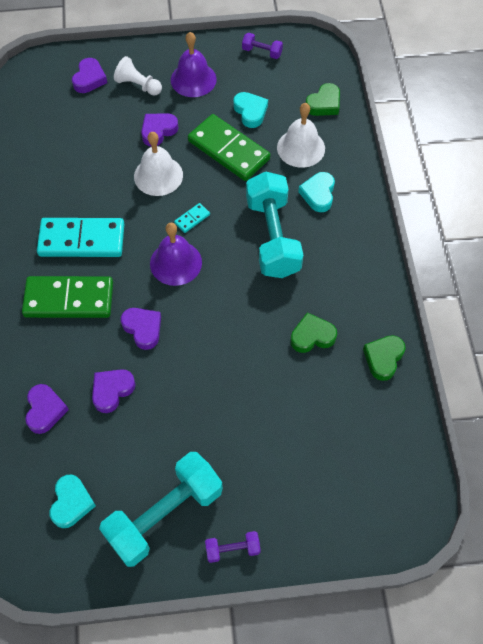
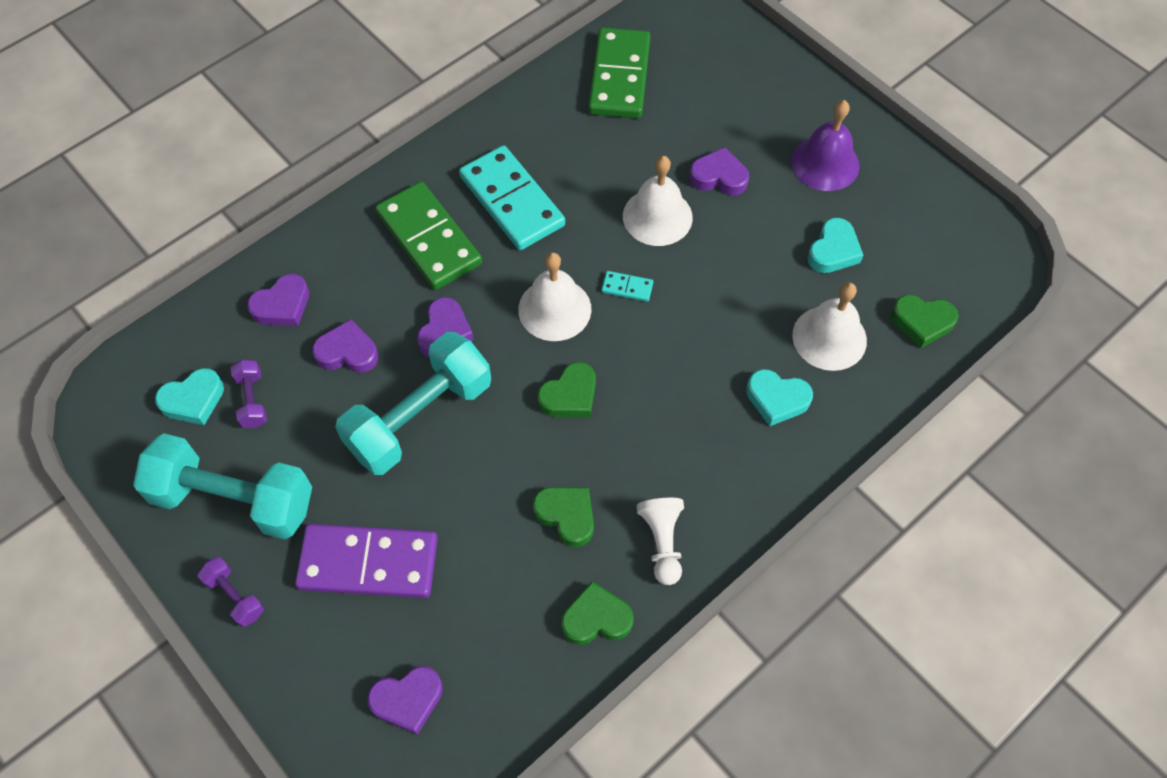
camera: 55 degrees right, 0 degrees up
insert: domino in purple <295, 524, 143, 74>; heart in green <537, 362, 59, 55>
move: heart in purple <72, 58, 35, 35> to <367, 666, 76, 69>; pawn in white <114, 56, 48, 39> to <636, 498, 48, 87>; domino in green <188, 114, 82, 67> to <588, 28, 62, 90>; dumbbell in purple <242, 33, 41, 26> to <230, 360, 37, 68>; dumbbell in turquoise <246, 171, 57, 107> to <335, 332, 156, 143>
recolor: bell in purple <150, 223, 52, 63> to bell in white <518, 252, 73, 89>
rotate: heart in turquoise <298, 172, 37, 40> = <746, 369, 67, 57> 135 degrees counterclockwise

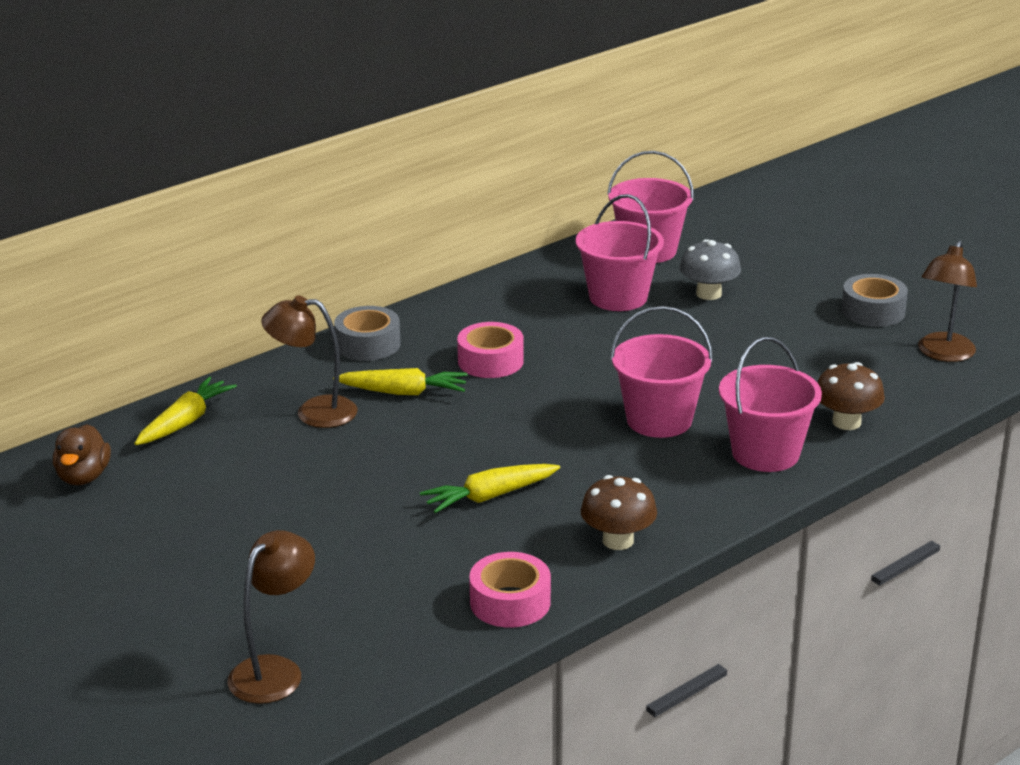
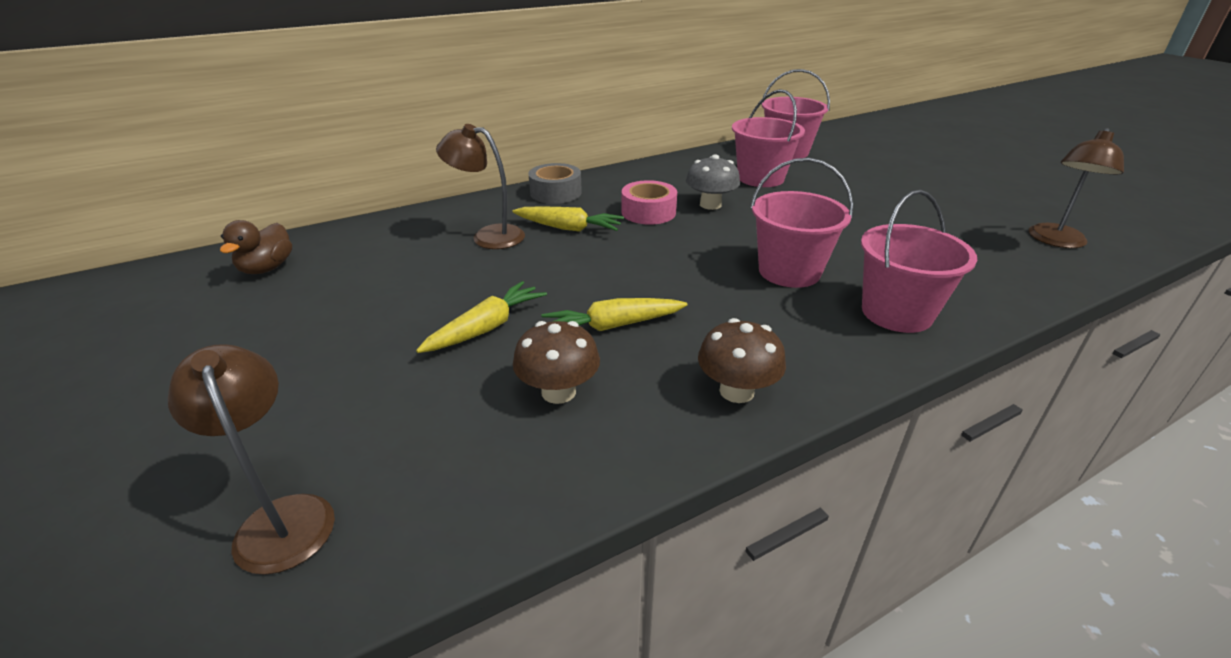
camera: 10 degrees right, 5 degrees up
delete: tape in pink <469, 552, 82, 76>; tape in grey <841, 274, 67, 53>
move: carrot in yellow <134, 377, 103, 68> to <416, 281, 131, 72>; mushroom in grey <679, 239, 62, 61> to <686, 155, 54, 55>; mushroom in brown <818, 362, 67, 68> to <513, 321, 87, 83>
rotate: lamp in brown <227, 530, 88, 174> = <168, 344, 167, 231> 75 degrees counterclockwise

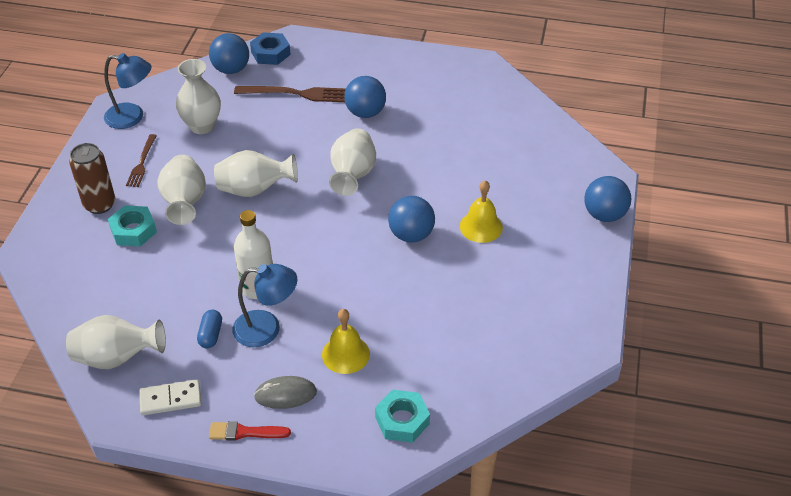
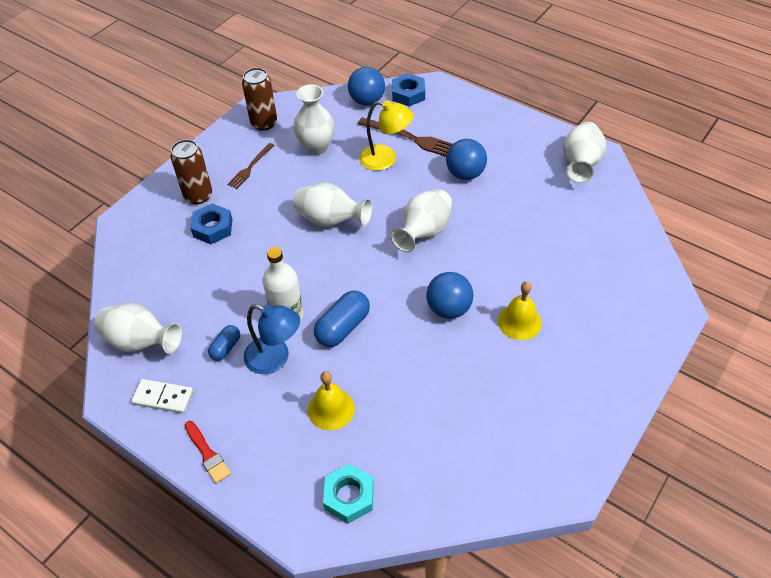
camera: 25 degrees right, 5 degrees up
delete: mouse in grey <254, 376, 63, 33>; ball in blue <584, 176, 47, 46>
insert: capsule in blue <314, 291, 56, 56>; lamp in yellow <359, 100, 54, 71>
move: vase in white <157, 155, 49, 70> to <563, 122, 43, 61>
replace: lamp in blue <104, 53, 47, 76> to can in brown <242, 68, 35, 63>
recolor: nut in turquoise <108, 205, 49, 42> to nut in blue <190, 203, 43, 41>
rotate: brush in red <209, 421, 82, 20> = <185, 421, 46, 63> 150 degrees counterclockwise

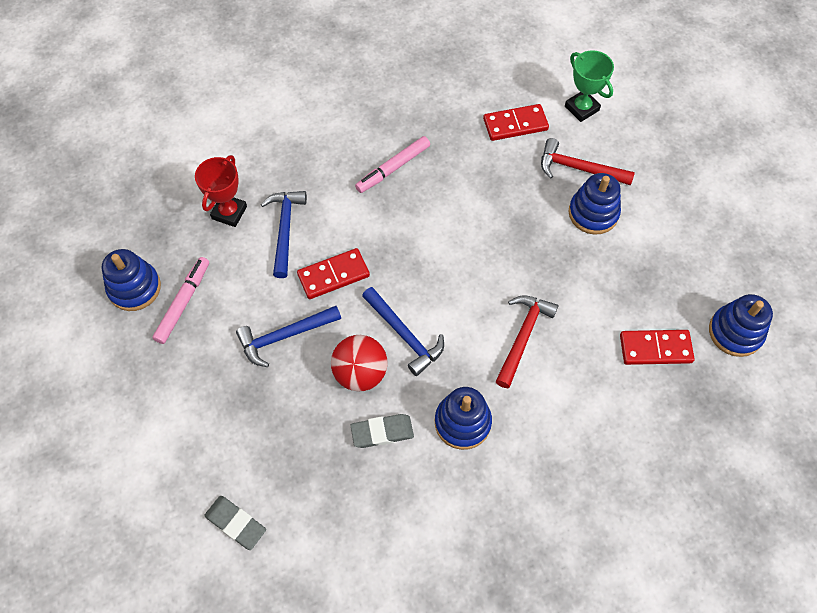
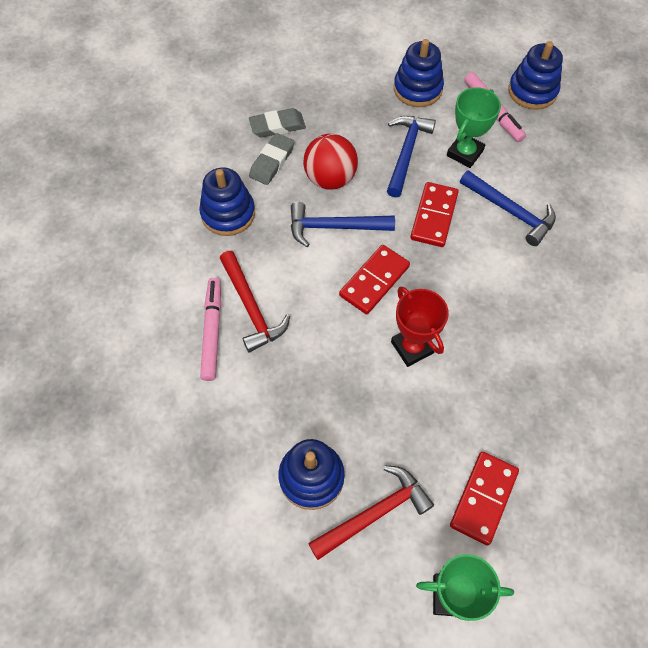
camera: 130 degrees right, 0 degrees up
insert: trophy in green <447, 87, 54, 81>
move: trophy in red <195, 155, 52, 72> to <391, 286, 58, 81>; eraser in grey <204, 496, 62, 54> to <249, 108, 57, 29>; marker in pink <355, 136, 75, 57> to <200, 278, 21, 103>; domino in red <620, 330, 75, 35> to <339, 245, 71, 70>; stacking toy in blue <709, 294, 64, 63> to <394, 39, 50, 68>

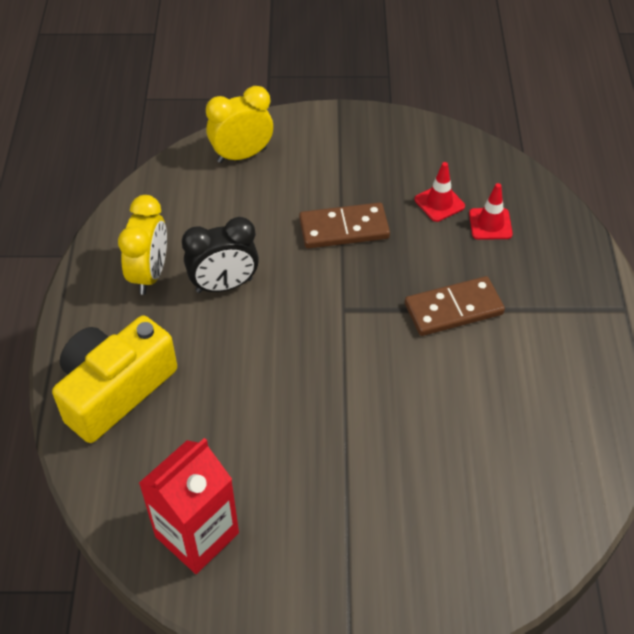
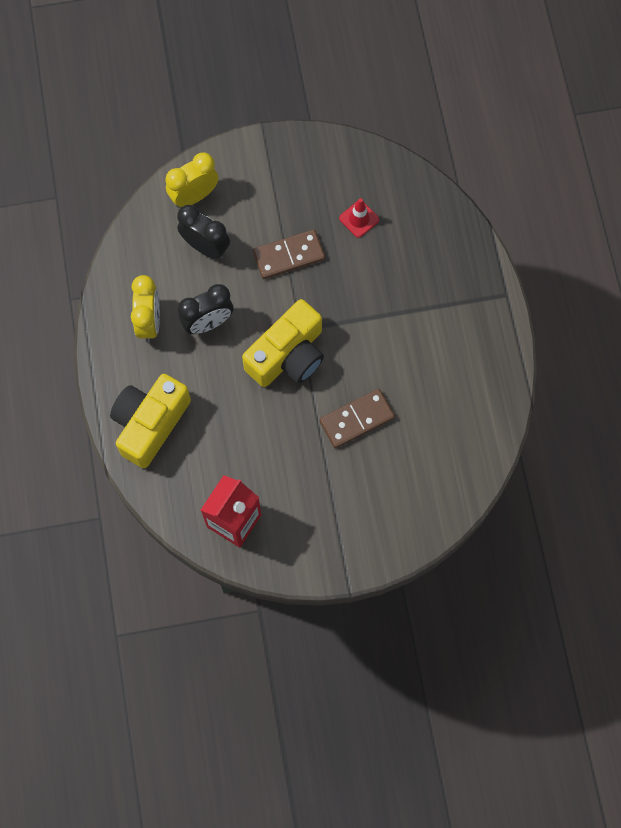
camera: 10 degrees left, 20 degrees up
delete: traffic cone in red <469, 183, 44, 57>
insert: clock in black <177, 205, 53, 54>; camera in yellow <242, 299, 82, 88>
move: domino in brown <405, 276, 100, 60> to <319, 389, 76, 60>

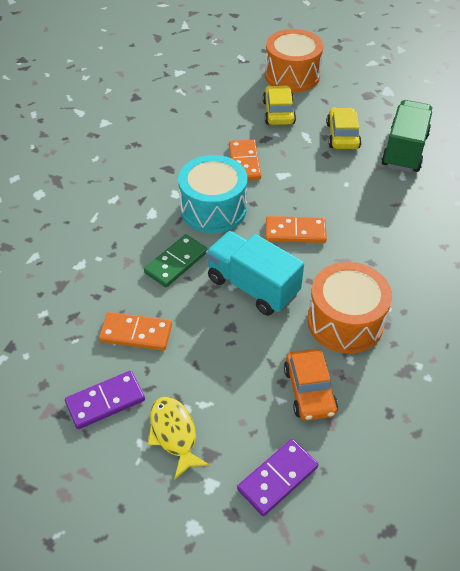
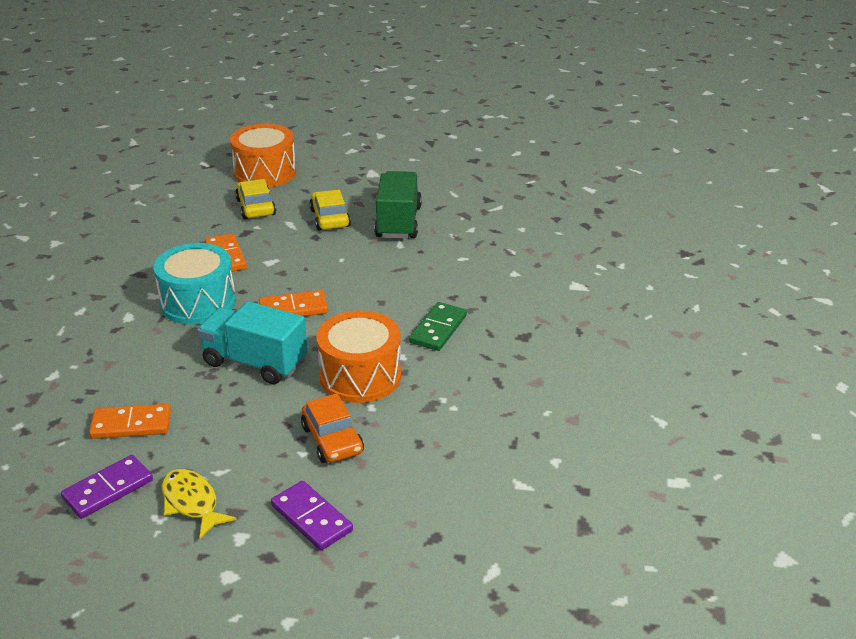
camera: 15 degrees left, 15 degrees down
move: domino in green <144, 234, 64, 53> to <409, 302, 58, 49>
rotate: domino in purple <237, 439, 81, 77> = <271, 481, 82, 69> 75 degrees counterclockwise

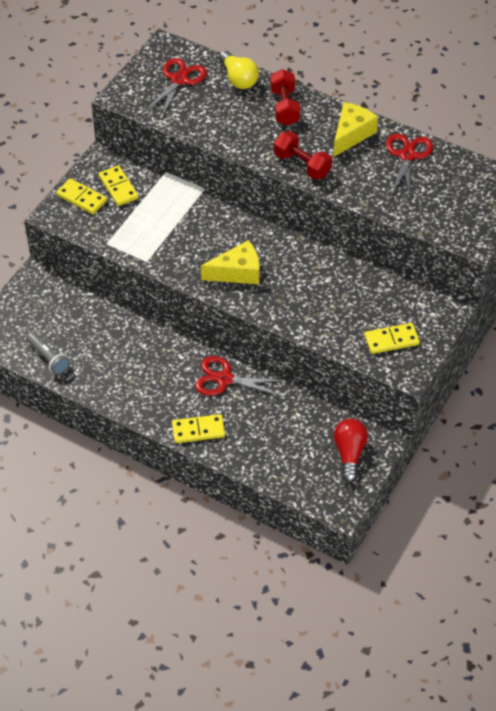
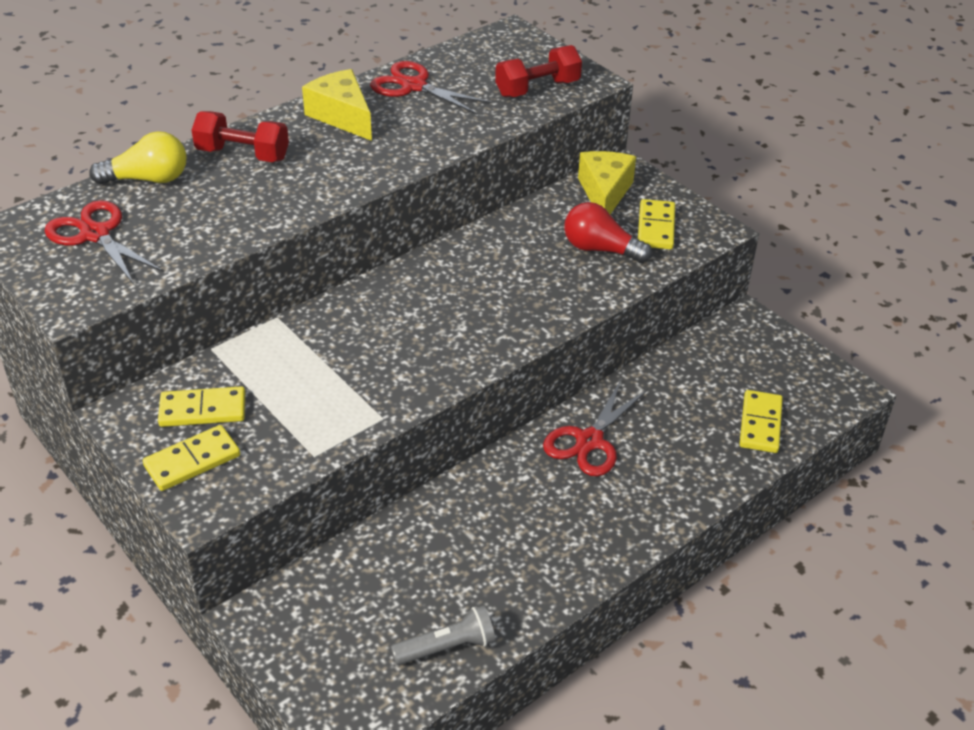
camera: 70 degrees left, 10 degrees down
move: domino in yellow <172, 414, 53, 29> to <740, 390, 43, 63>; cheese in yellow <201, 240, 58, 44> to <578, 151, 58, 63>; dumbbell in red <274, 131, 58, 49> to <495, 45, 87, 53>; light bulb in red <334, 419, 34, 64> to <564, 202, 88, 61>

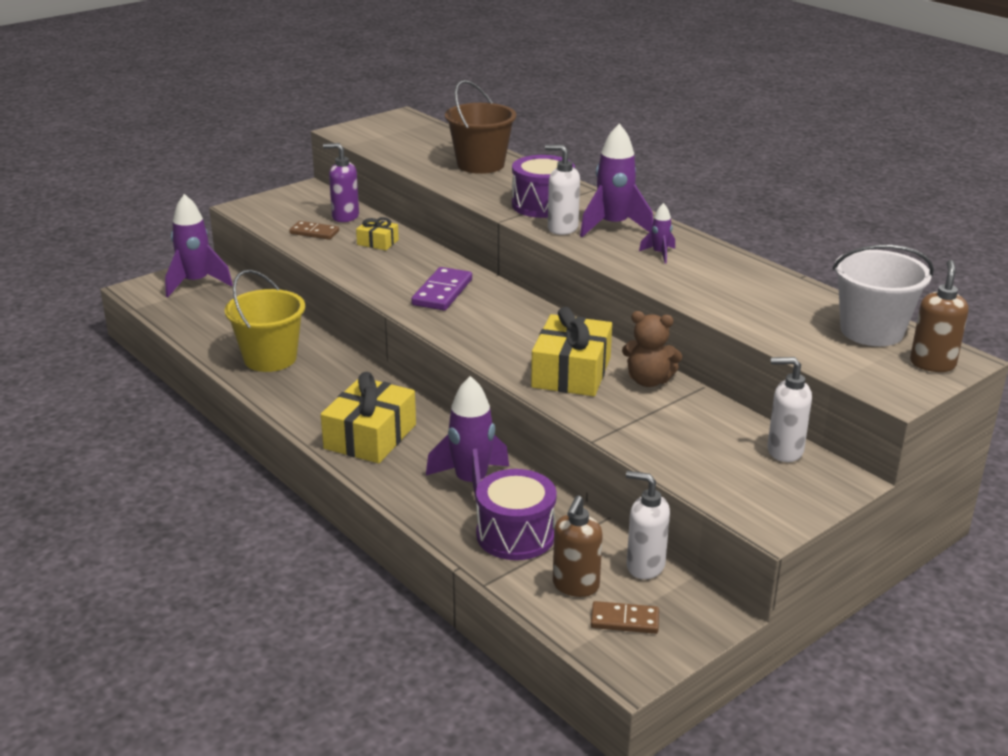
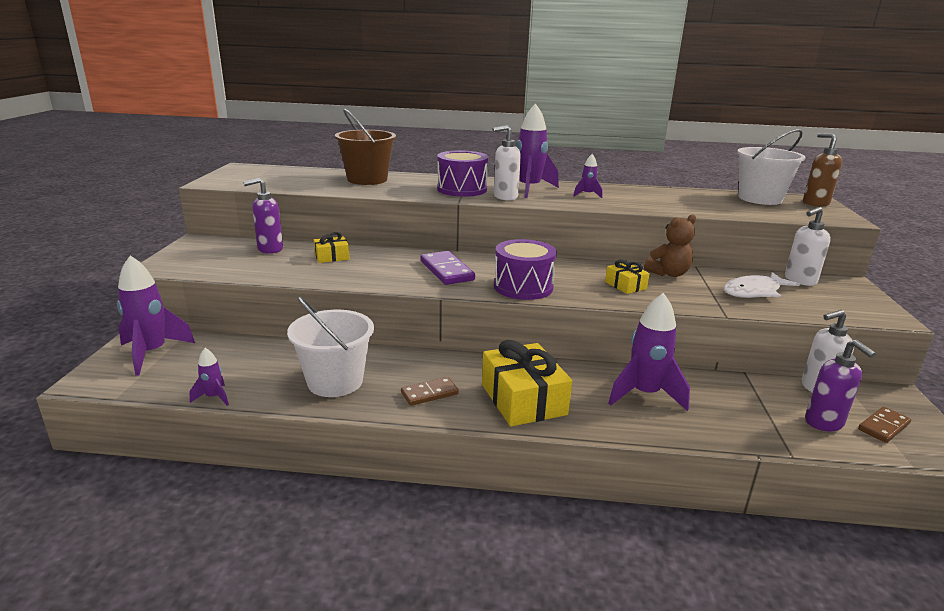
camera: 45 degrees left, 5 degrees down
insert: rocket in purple <189, 348, 40, 58>; fish in white <723, 272, 77, 26>
move: domino in brown <289, 221, 50, 19> to <401, 377, 58, 29>; drum in purple <476, 469, 81, 91> to <494, 239, 63, 61>
recolor: bucket in yellow <225, 270, 80, 102> to bucket in white <287, 296, 87, 101>; soap dispenser in brown <553, 495, 50, 102> to soap dispenser in purple <805, 340, 71, 91>
resize: gift in yellow <531, 307, 81, 89> = <605, 259, 45, 35> x0.51

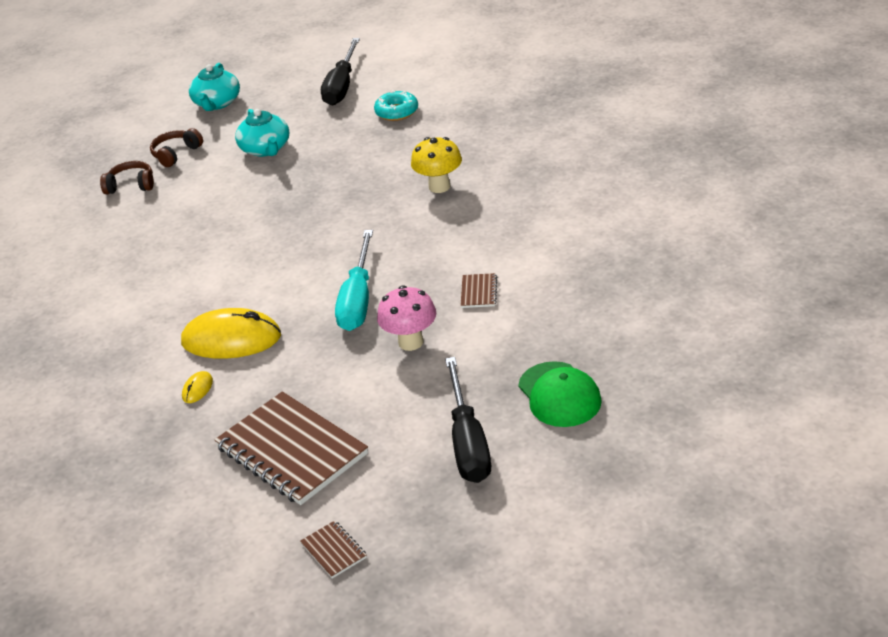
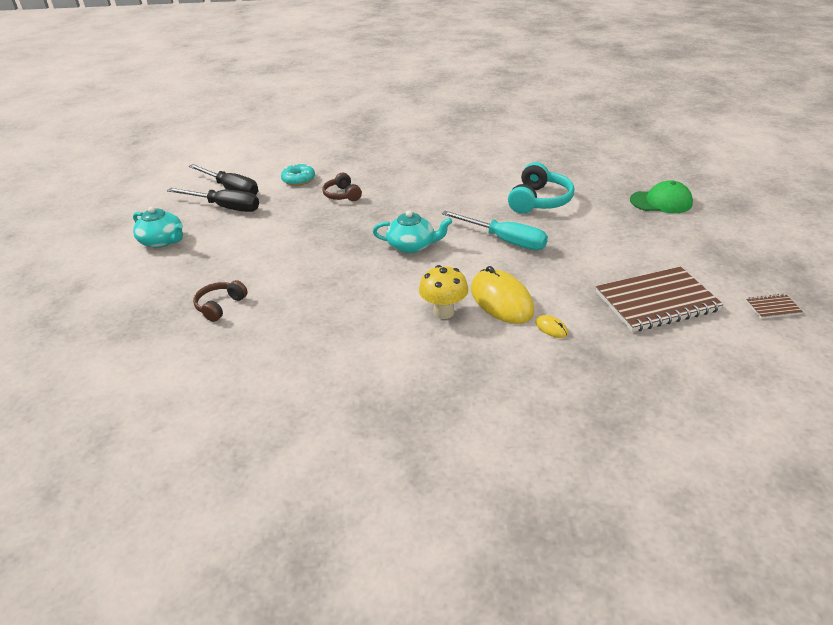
camera: 65 degrees left, 0 degrees up
delete: mushroom in pink <377, 285, 59, 66>
move: headphones in brown <150, 128, 53, 39> to <322, 173, 40, 28>; teapot in turquoise <235, 109, 54, 48> to <373, 210, 79, 43>; mushroom in yellow <411, 137, 51, 56> to <419, 265, 49, 54>; screwdriver in black <445, 357, 46, 126> to <167, 188, 92, 24>
replace: notebook in brown <460, 273, 37, 35> to headphones in turquoise <508, 162, 66, 52>
rotate: mouse in yellow <181, 308, 100, 51> = <471, 266, 63, 58> 60 degrees counterclockwise

